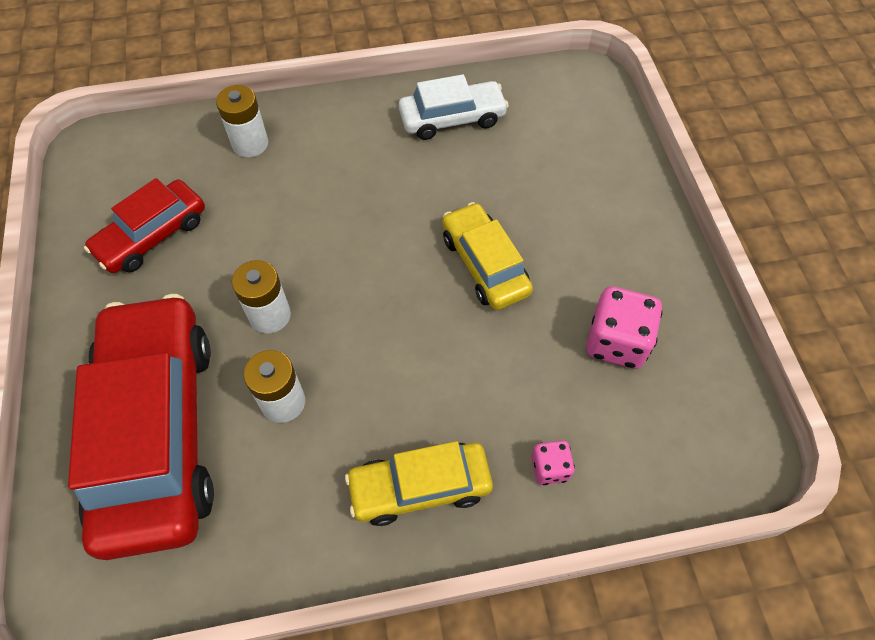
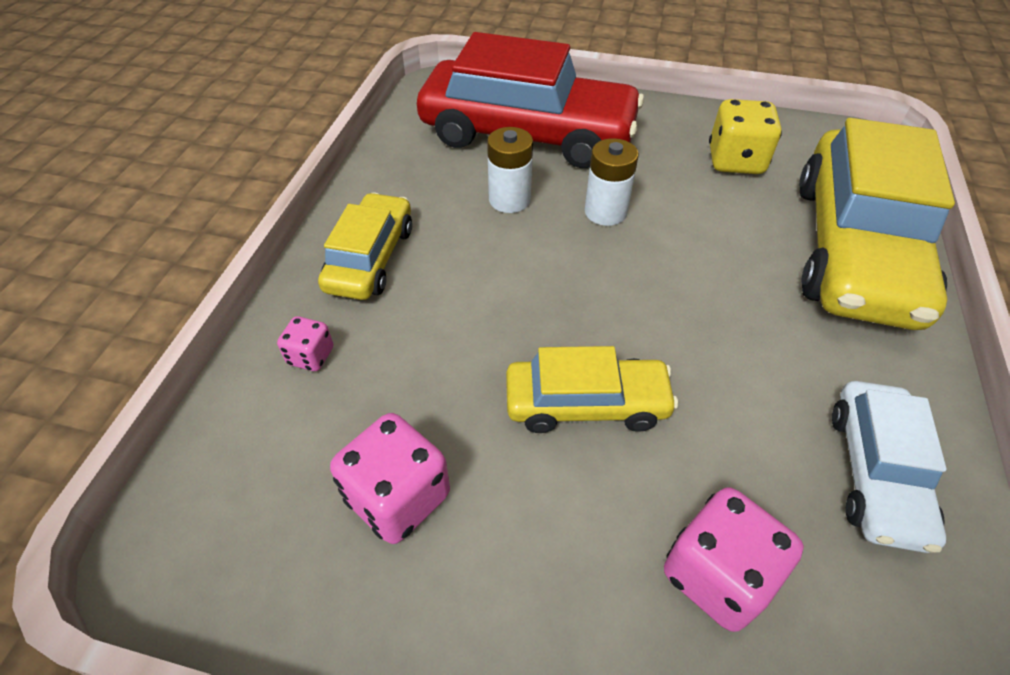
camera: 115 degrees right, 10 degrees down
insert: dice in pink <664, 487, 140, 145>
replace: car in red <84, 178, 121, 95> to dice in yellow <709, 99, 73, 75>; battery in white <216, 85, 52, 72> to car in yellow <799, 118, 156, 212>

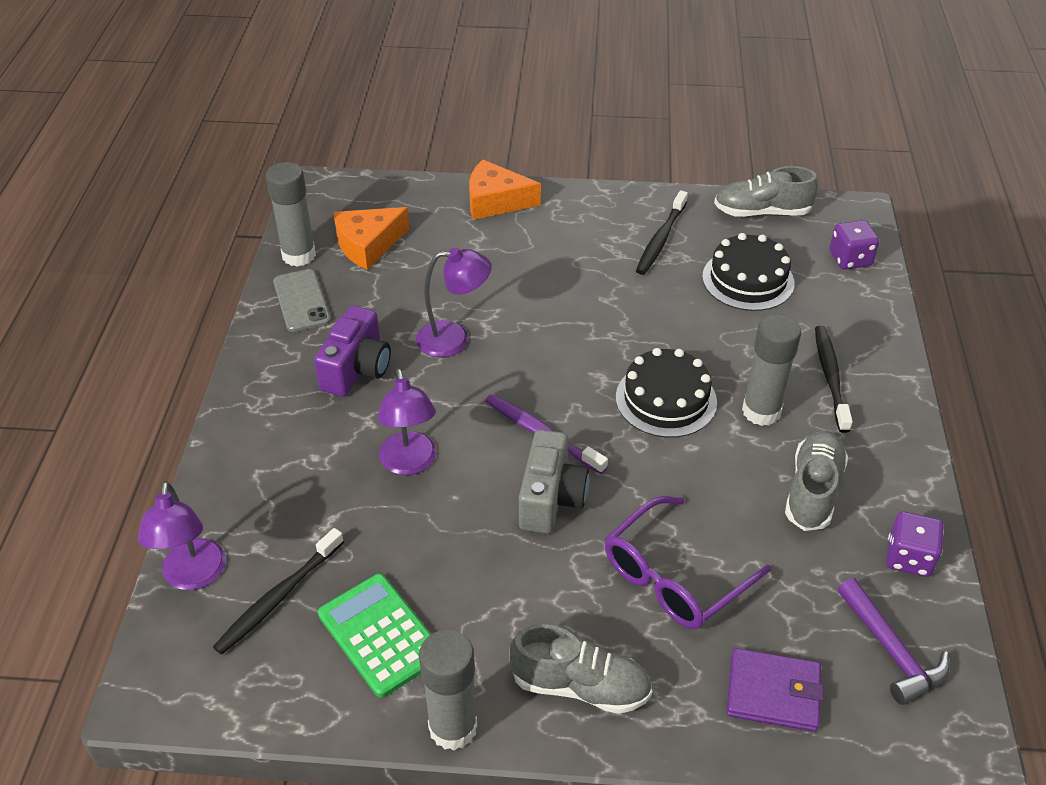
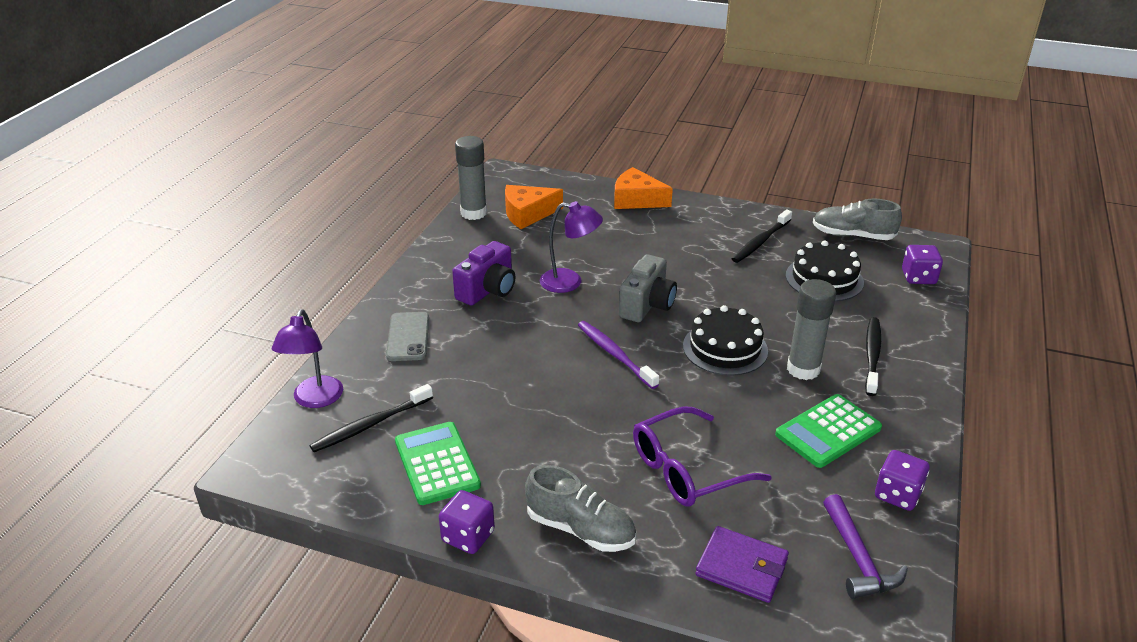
camera: 15 degrees right, 10 degrees down
delete: lamp in purple <378, 368, 58, 107>
move: phone in grey <273, 269, 58, 63> to <386, 312, 43, 49>; camera in grey <519, 429, 70, 105> to <619, 254, 58, 68>
replace: glue stick in grey <419, 629, 58, 121> to dice in purple <439, 490, 56, 64>; shoe in grey <785, 430, 63, 101> to calculator in green <775, 394, 107, 74>

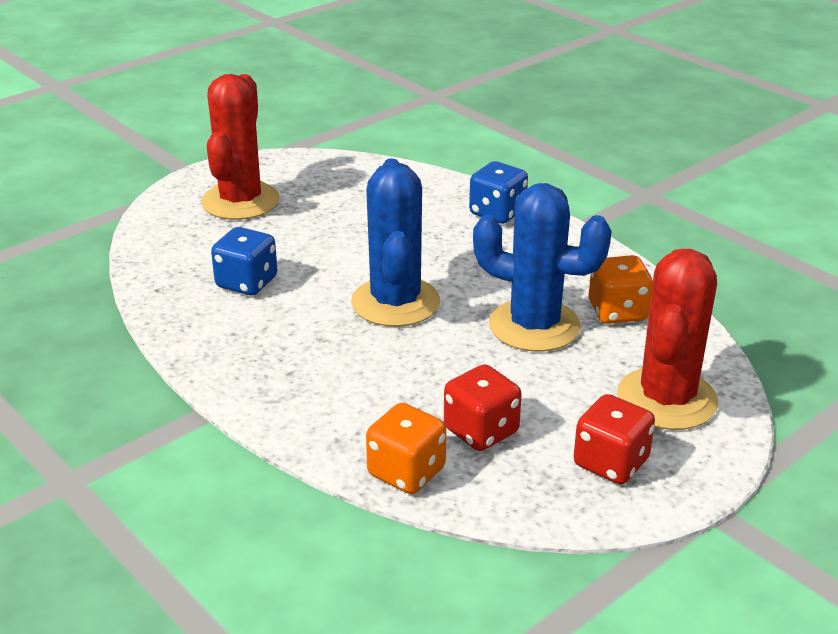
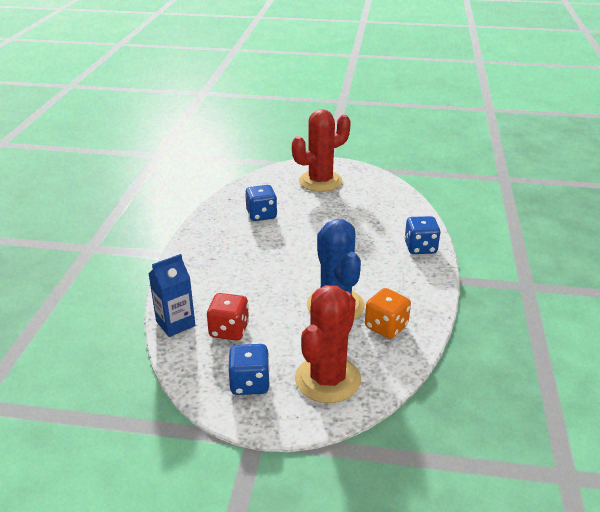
camera: 50 degrees right, 0 degrees up
delete: cactus in blue <351, 159, 89, 168>
replace: dice in orange <366, 403, 80, 91> to carton in blue <149, 254, 46, 83>
recolor: dice in red <573, 394, 82, 90> to dice in blue <228, 344, 42, 51>
rotate: cactus in red <617, 249, 101, 181> = <295, 285, 66, 118> 45 degrees counterclockwise

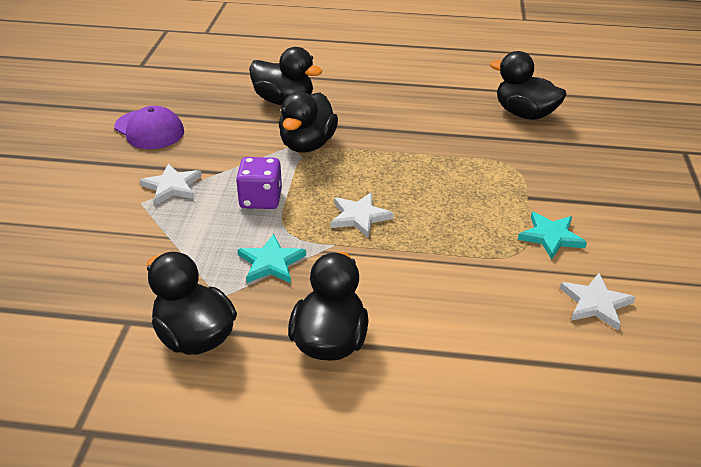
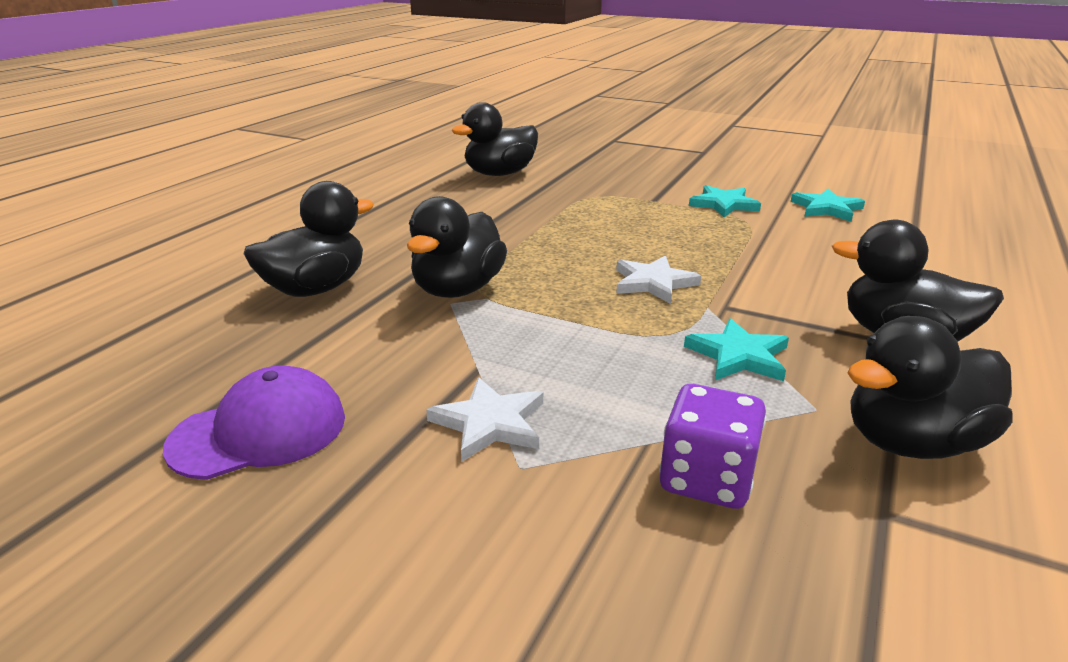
camera: 70 degrees left, 10 degrees down
move: dice in purple <236, 157, 46, 52> to <660, 384, 106, 125>
recolor: star in white <560, 273, 76, 58> to star in turquoise <791, 189, 74, 33>
rotate: duck in black <279, 92, 59, 61> = <407, 196, 100, 102> 75 degrees clockwise

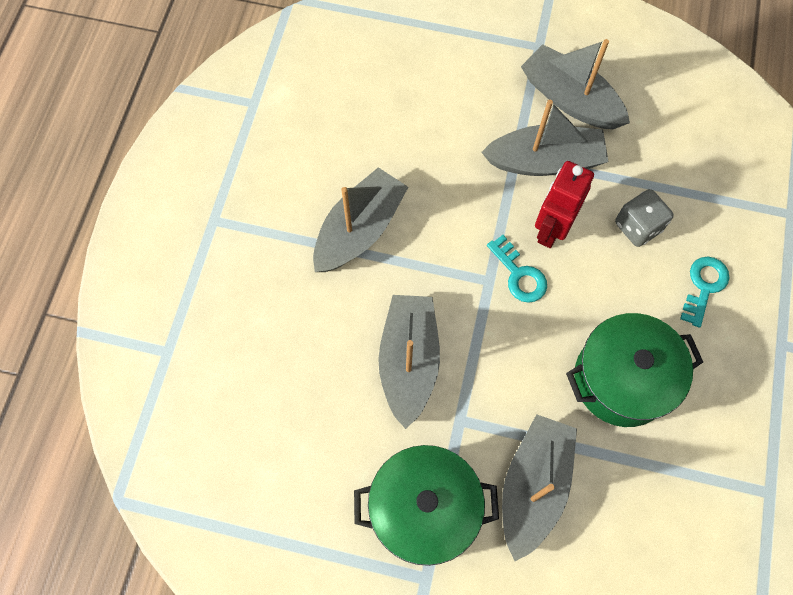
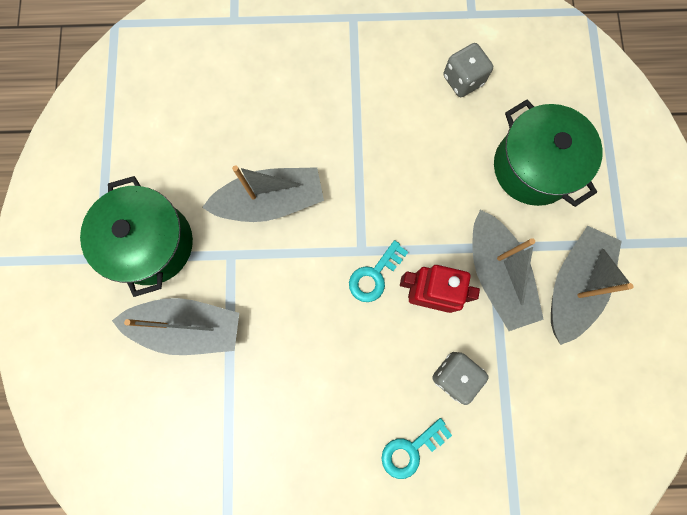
camera: 75 degrees right, 10 degrees up
delete: boat in grey <313, 167, 95, 105>
insert: dice in grey <443, 43, 50, 54>
move: pot in green <566, 313, 137, 114> to <494, 100, 109, 107>
rotate: key in turquoise <680, 257, 49, 71> = <381, 418, 71, 61> 135 degrees clockwise

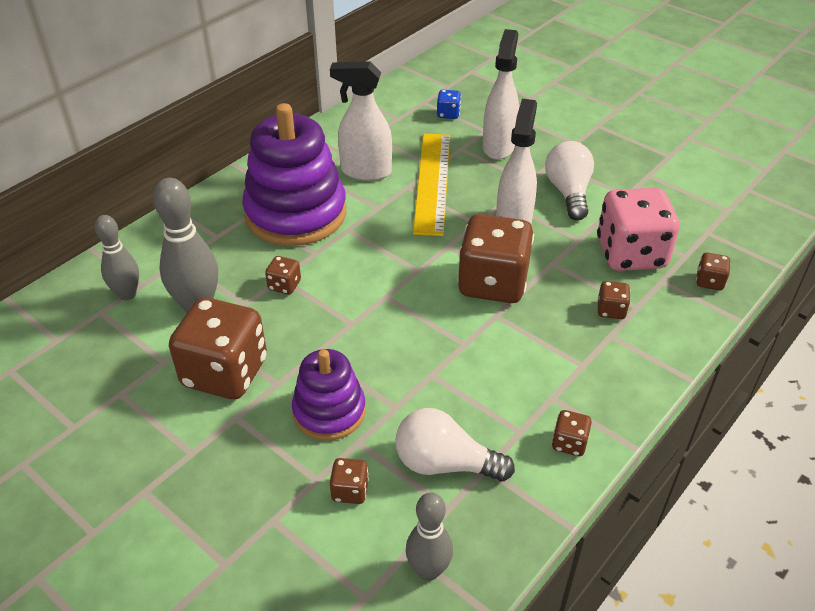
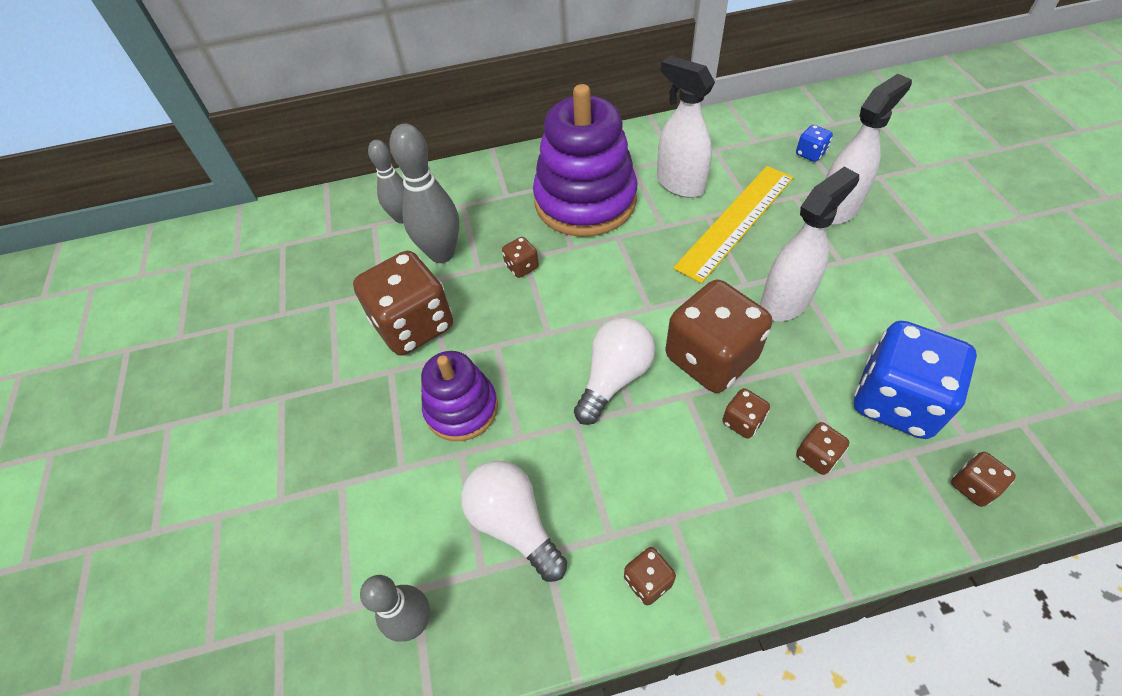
camera: 40 degrees right, 10 degrees up
move: dice in brown <330, 458, 39, 46> to <722, 388, 48, 51>; light bulb in white <545, 141, 49, 79> to <574, 318, 81, 107>
recolor: dice in pink <597, 188, 83, 83> to dice in blue <854, 321, 123, 118>

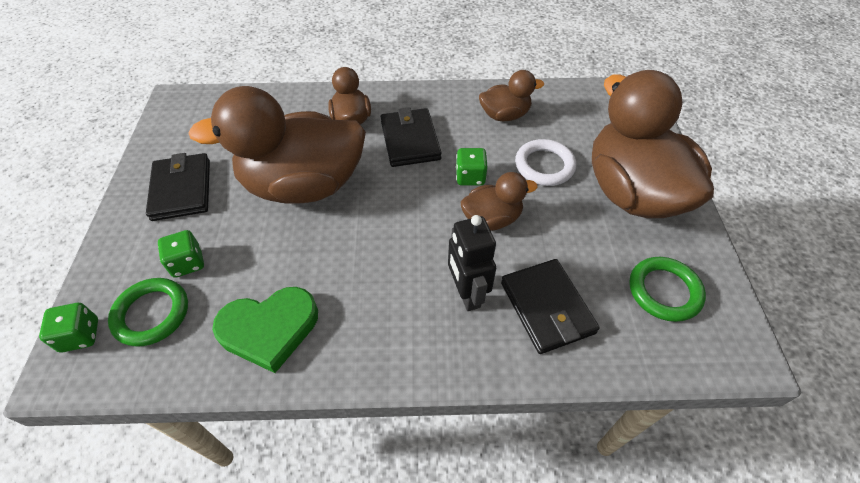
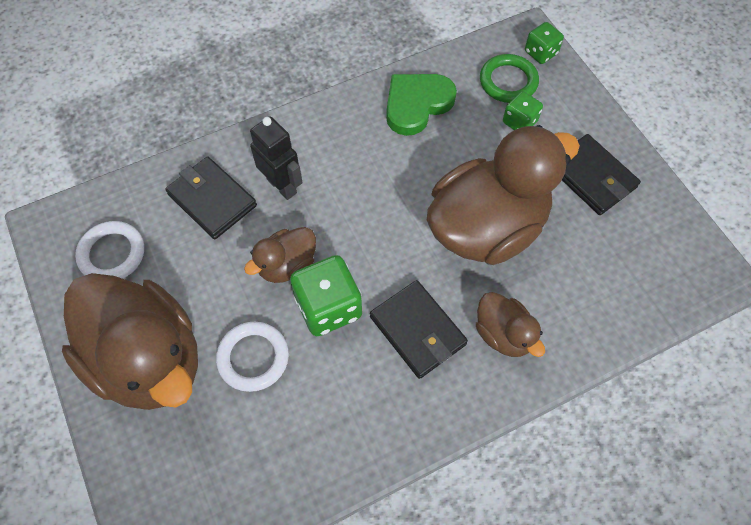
camera: 155 degrees right, 10 degrees up
delete: duck in brown <479, 70, 65, 51>
recolor: ring in green <629, 257, 77, 65> to ring in white <75, 221, 69, 58>
resize: dice in green <456, 148, 32, 38> = <290, 255, 72, 81> x1.72

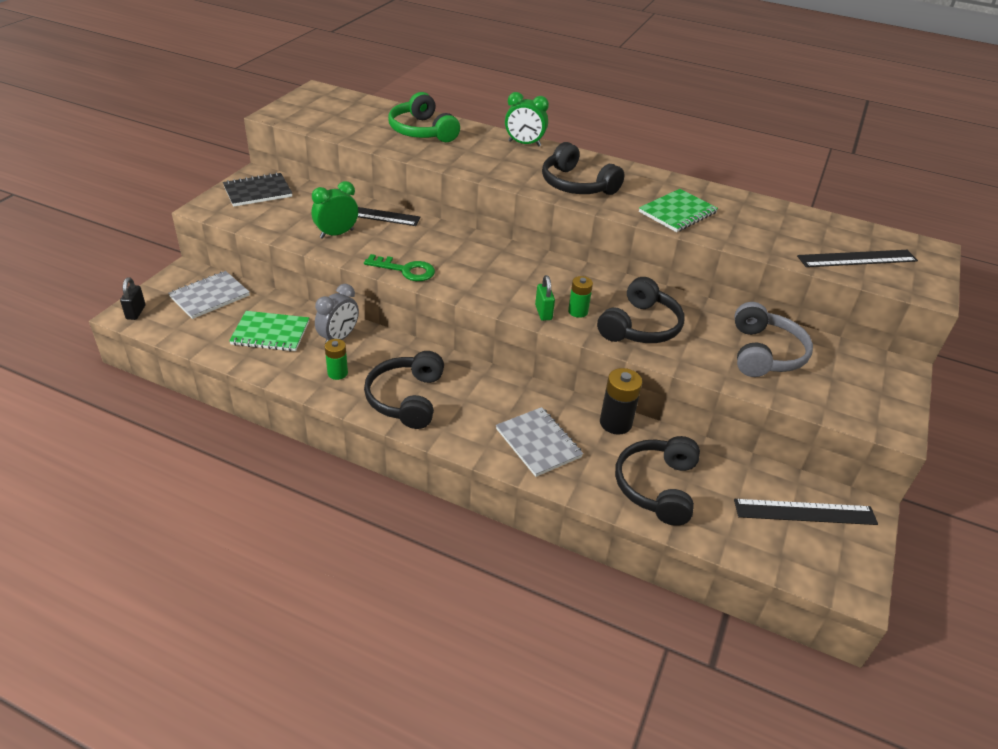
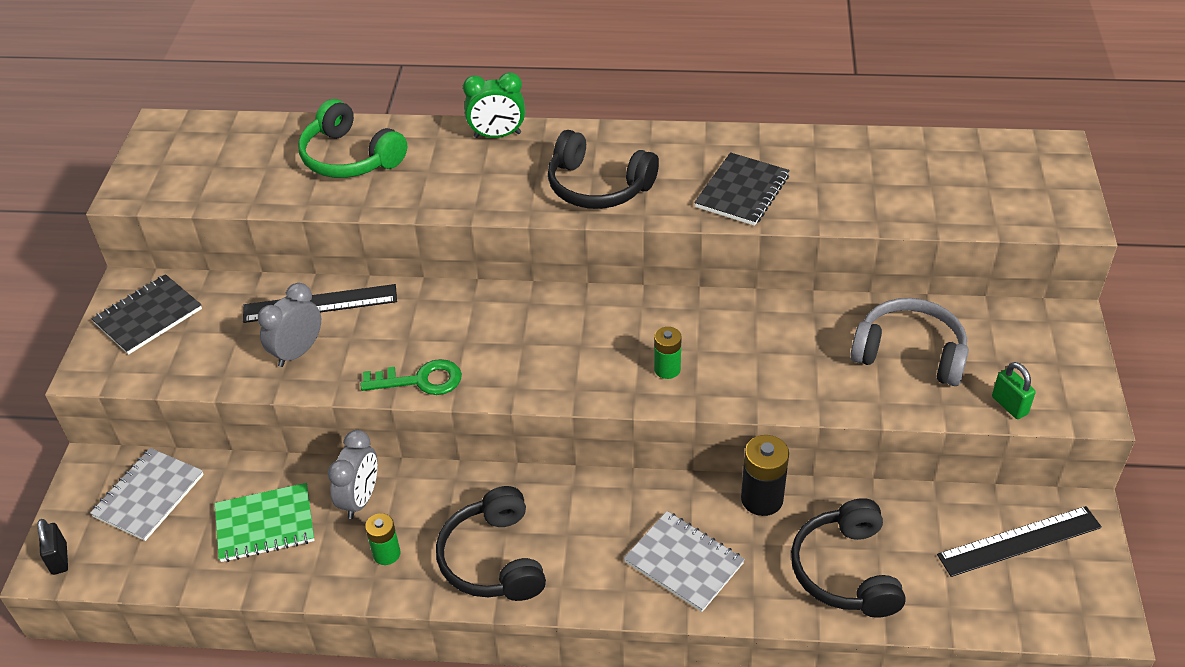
camera: 15 degrees left, 5 degrees up
delete: headphones in black <597, 277, 87, 66>; ruler in black <797, 250, 121, 17>
move: padlock in green <535, 275, 20, 46> to <992, 362, 44, 57>
recolor: clock in green <312, 181, 46, 58> to clock in grey <258, 283, 63, 84>; notebook in green <639, 189, 79, 43> to notebook in black <694, 152, 96, 74>
rotate: headphones in grey <735, 302, 78, 75> = <851, 298, 118, 88> 60 degrees counterclockwise

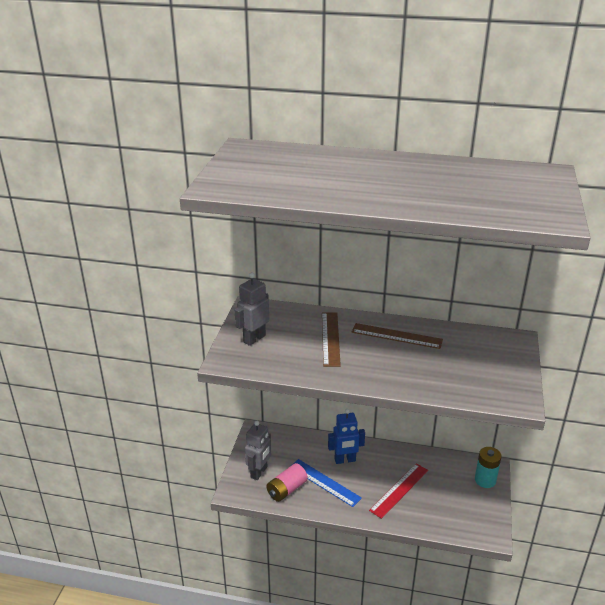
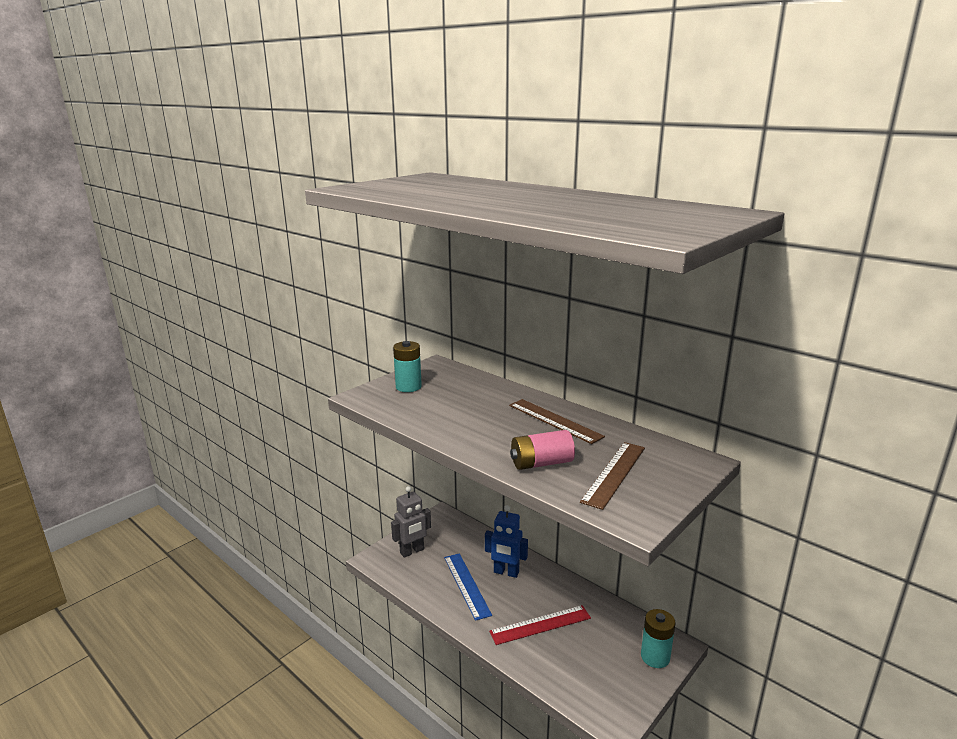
camera: 30 degrees right, 10 degrees down
move: battery in pink <267, 463, 41, 39> to <510, 430, 65, 40>; ruler in brown <322, 312, 19, 55> to <580, 442, 65, 68>
replace: robot in grey <235, 272, 34, 74> to battery in turquoise <393, 341, 29, 51>

